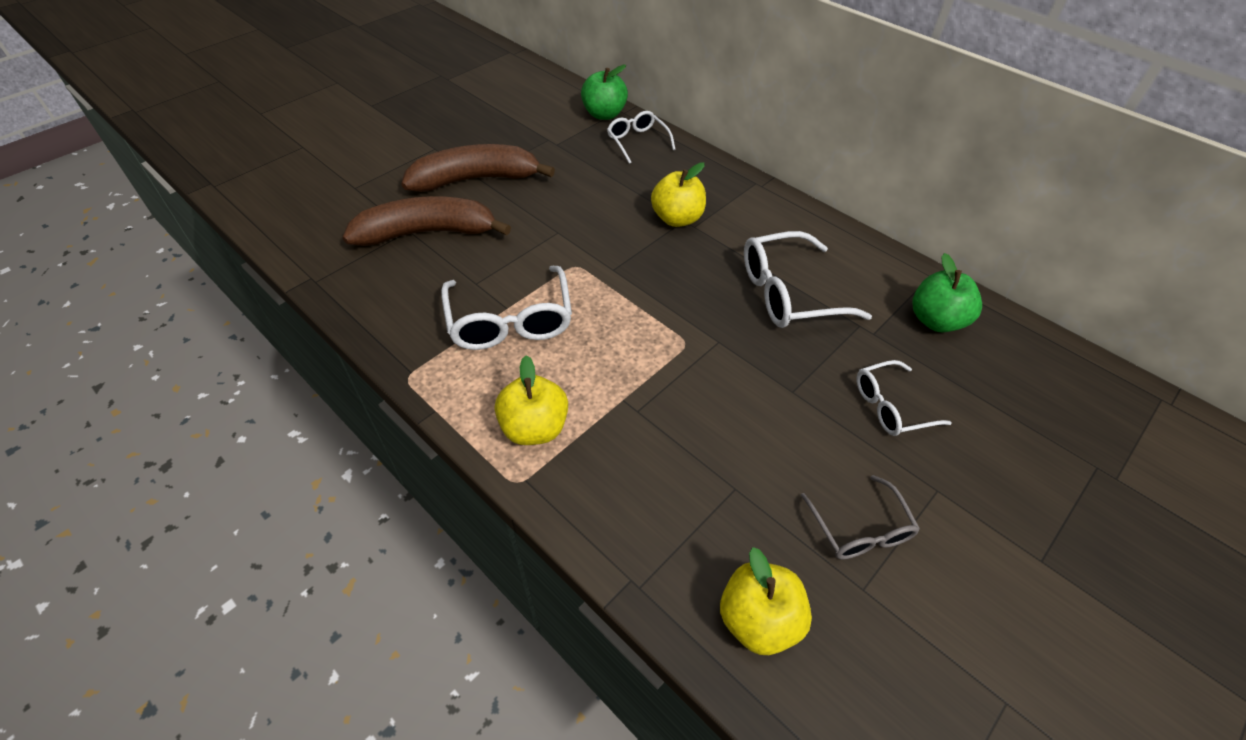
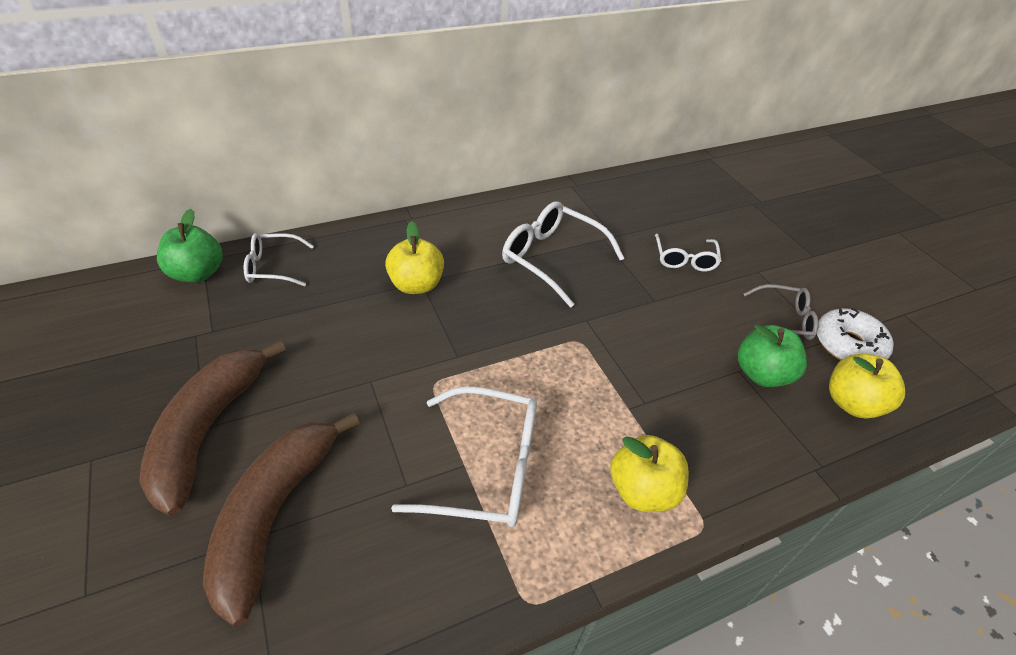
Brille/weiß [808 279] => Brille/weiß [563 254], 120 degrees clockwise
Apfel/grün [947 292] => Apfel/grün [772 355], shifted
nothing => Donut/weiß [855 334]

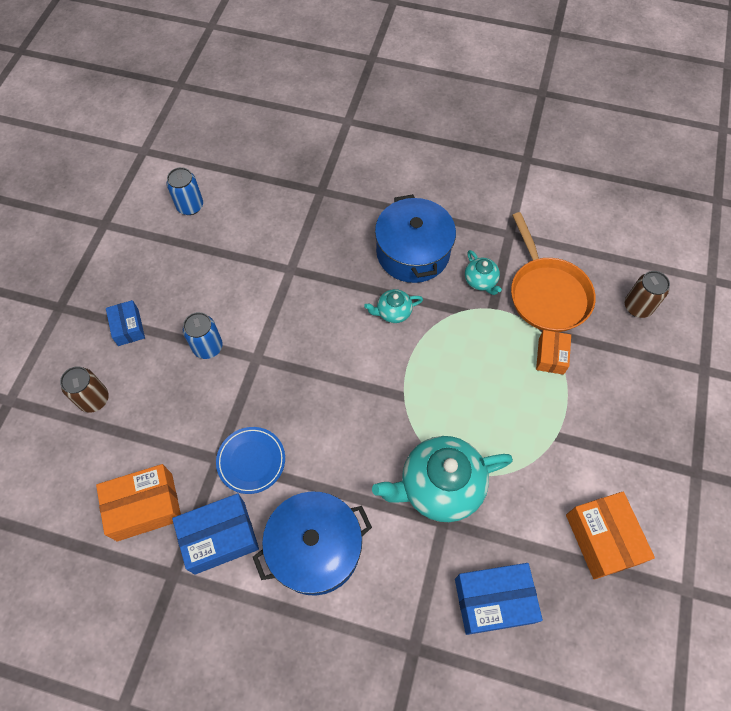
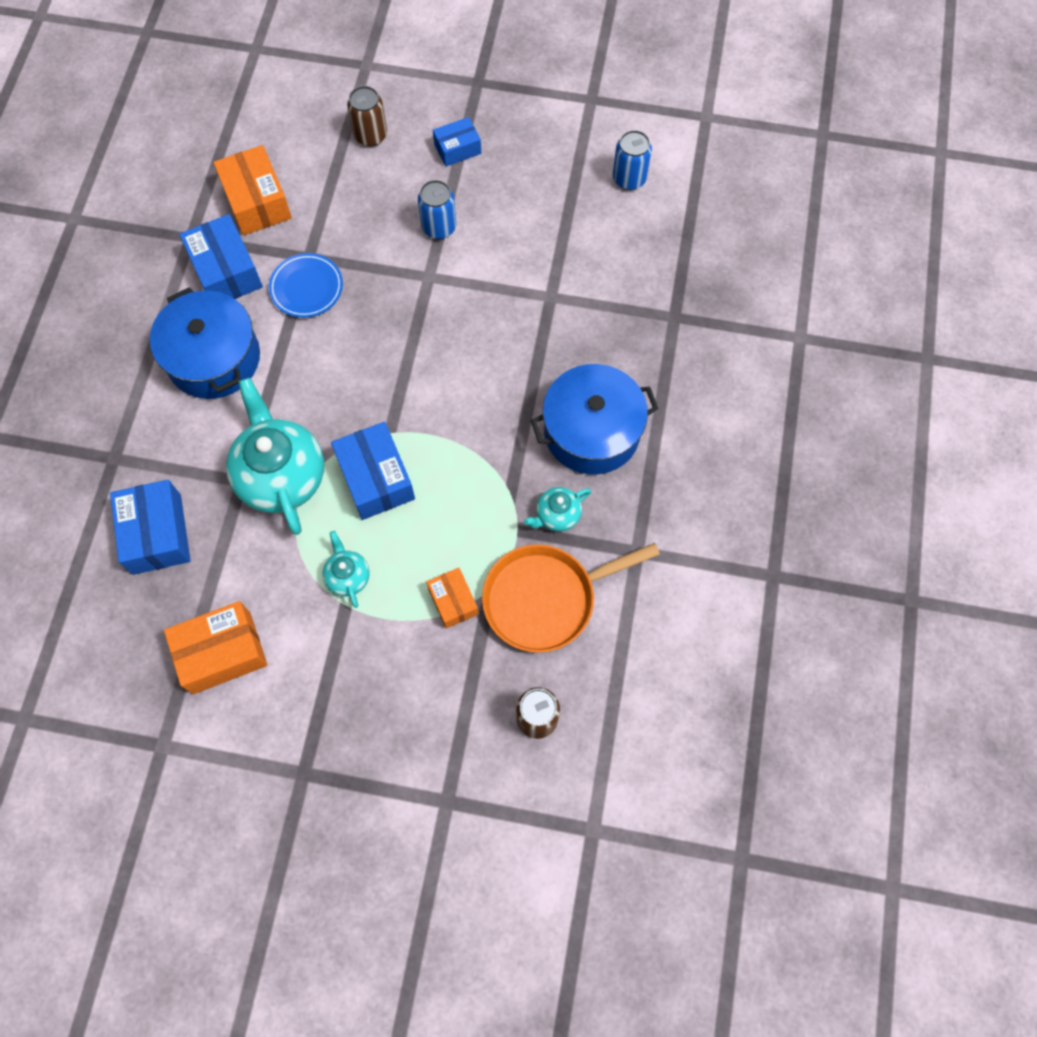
Teekanne/türkis [393 306] => Teekanne/türkis [346 569], shifted
Schachtel/orange [553 352] => Schachtel/orange [452 598], 60 degrees clockwise
nothing => Schachtel/blau [373 471]

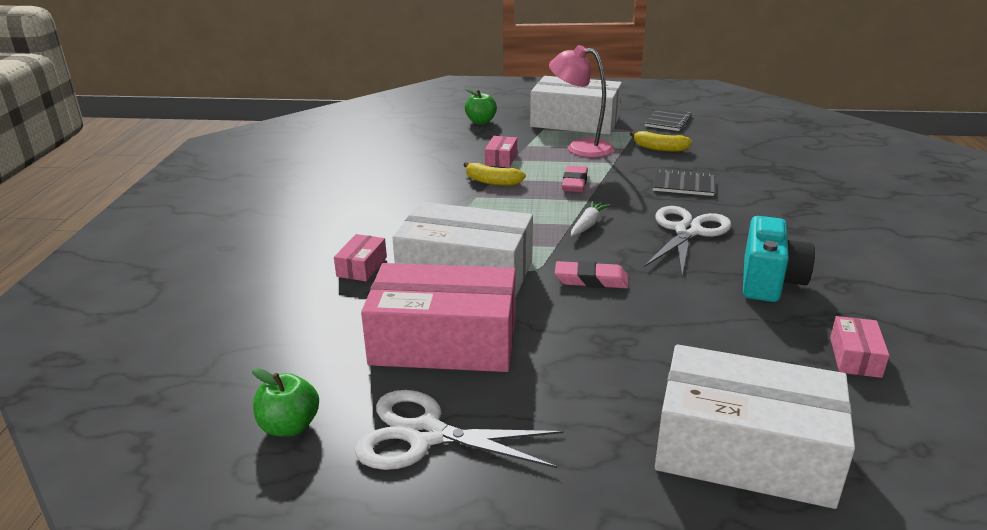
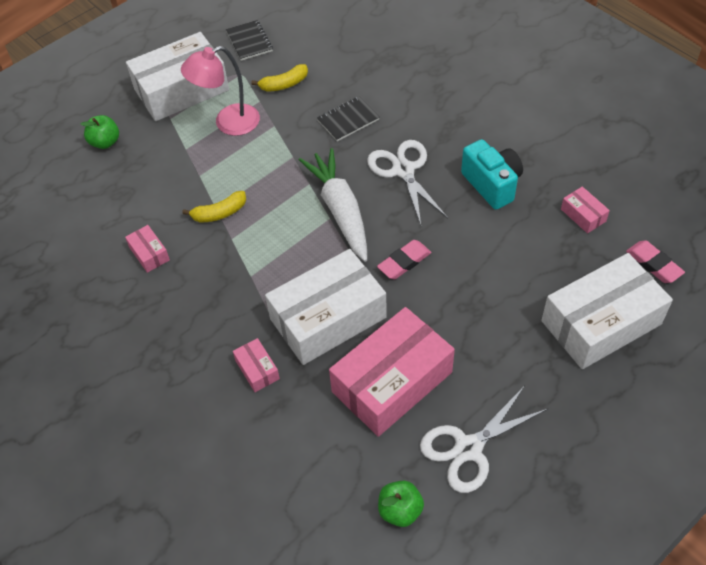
Schachtel/rosa [501 151] => Schachtel/rosa [147 249], shifted
Radiergummi/rosa [575 178] => Radiergummi/rosa [655 262], shifted
Karotte/weiß [590 218] => Karotte/weiß [333 205], x2.18

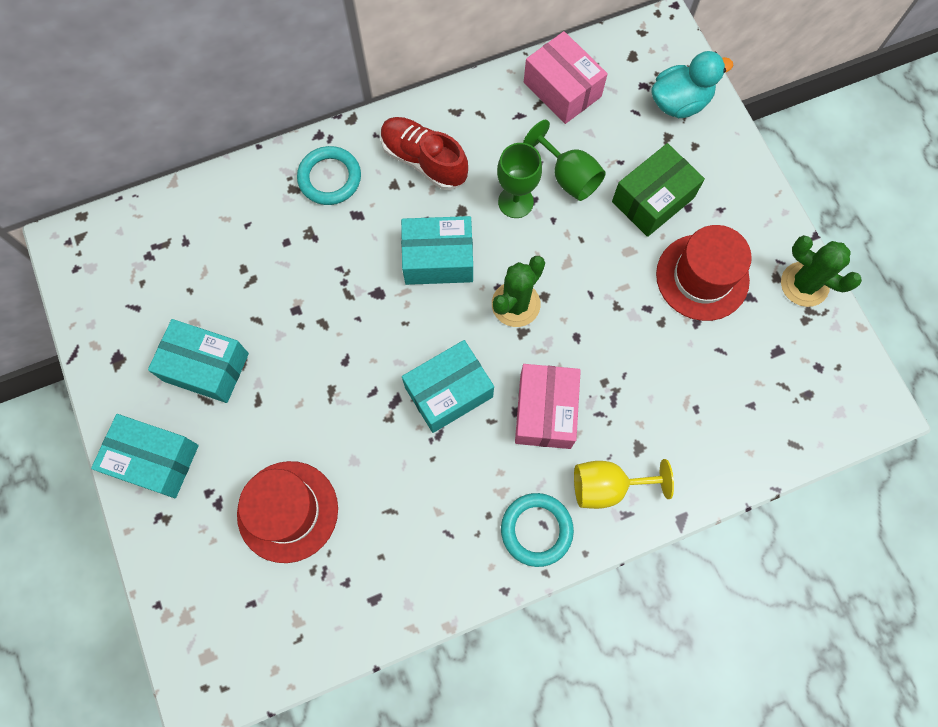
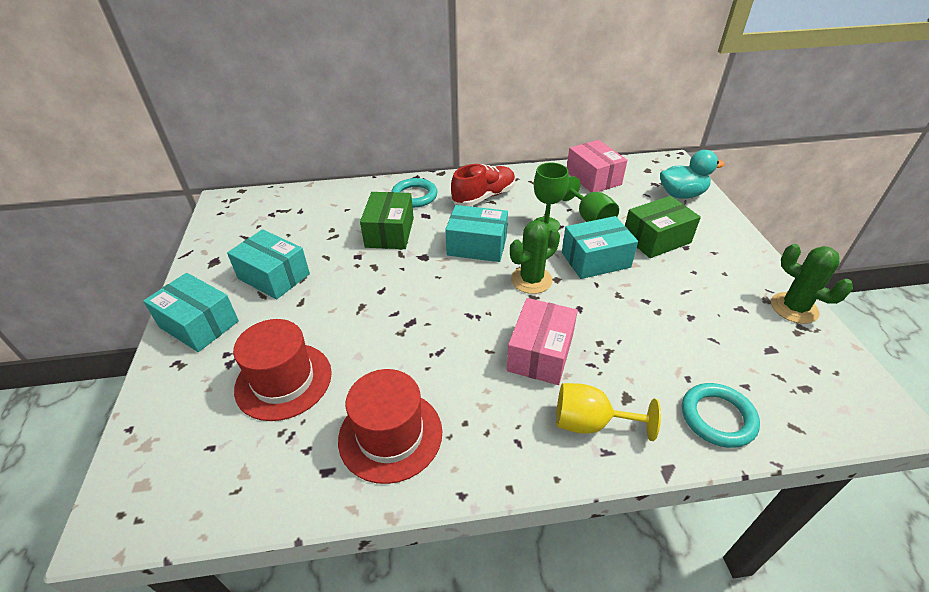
Schuh/rot [424 153] => Schuh/rot [483 185], 90 degrees clockwise
Schachtel/türkis [448 386] => Schachtel/türkis [600 247], shifted
Ring/türkis [537 530] => Ring/türkis [721 415], shifted
Hut/rot [704 273] => Hut/rot [390 426], shifted
nothing => Schachtel/grün [387 220]

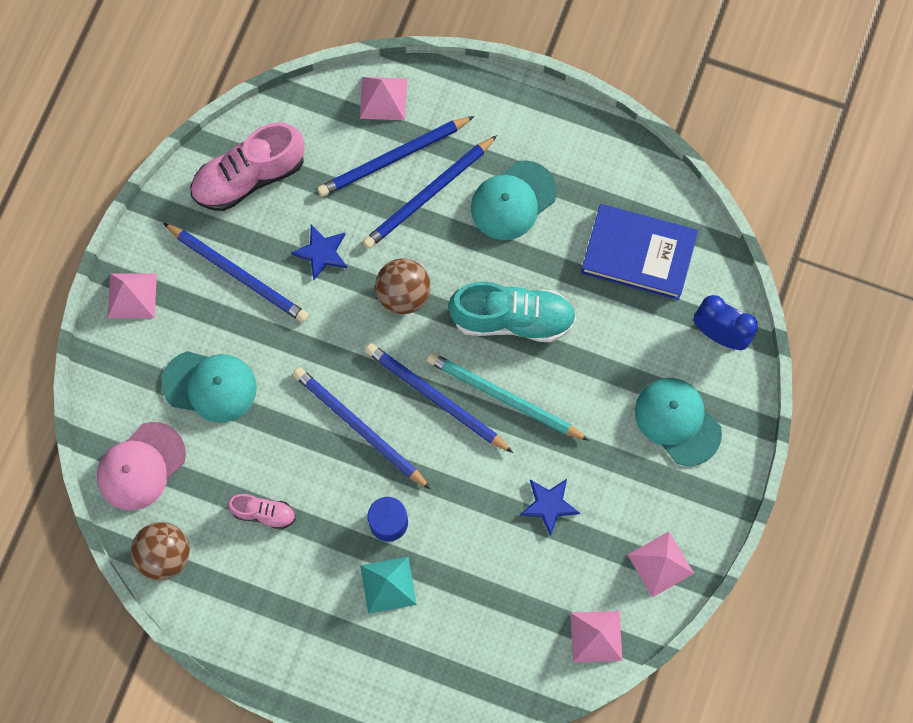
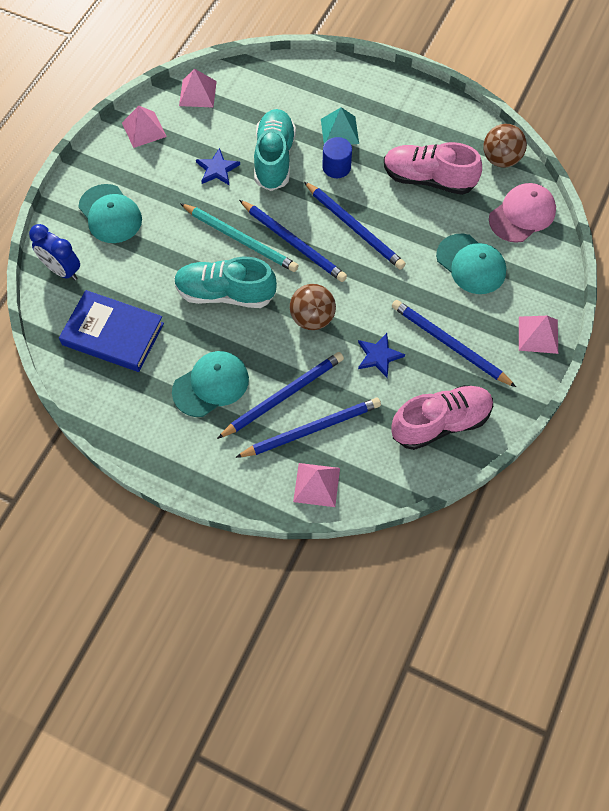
Kappe/türkis [209 387] => Kappe/türkis [471 264], 150 degrees counterclockwise
Schuh/rosa [261 512] => Schuh/rosa [433 168], x1.93
nothing => Schuh/türkis [275 150]

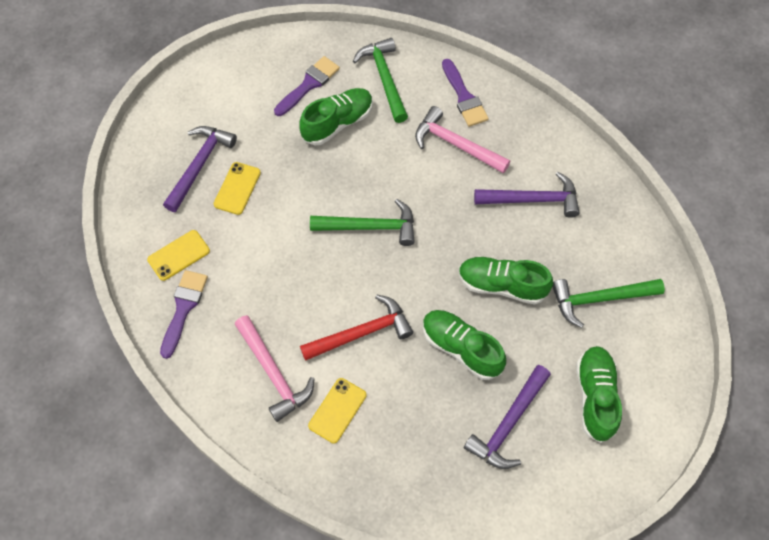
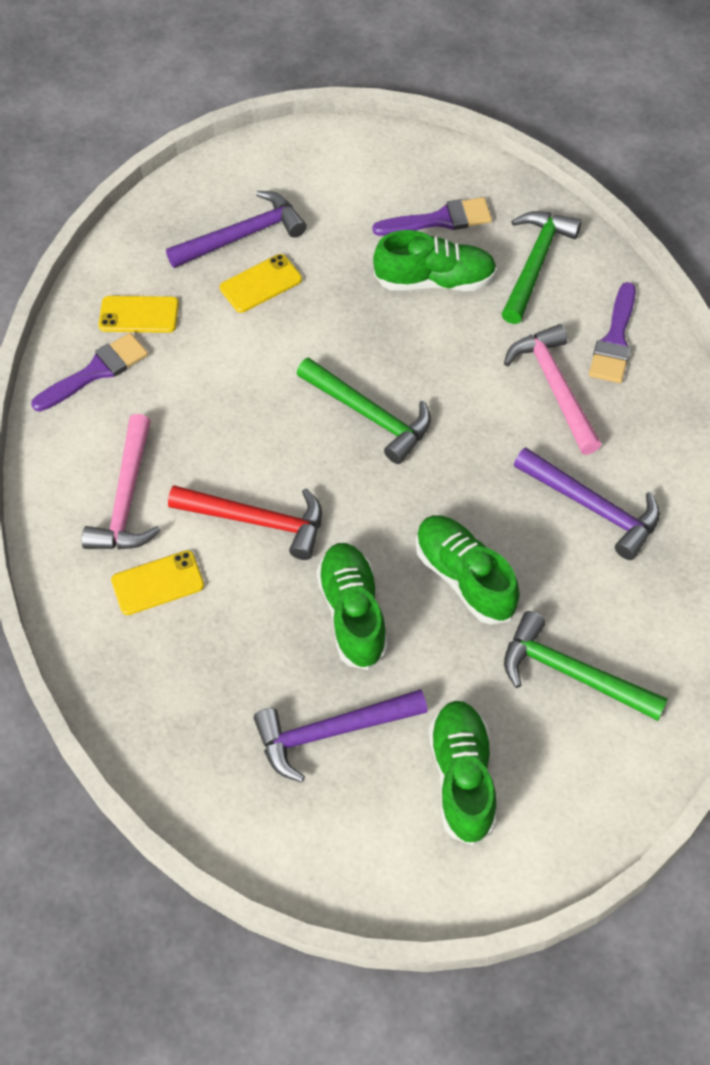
Schuh/grün [599 394] => Schuh/grün [463 773], 45 degrees counterclockwise

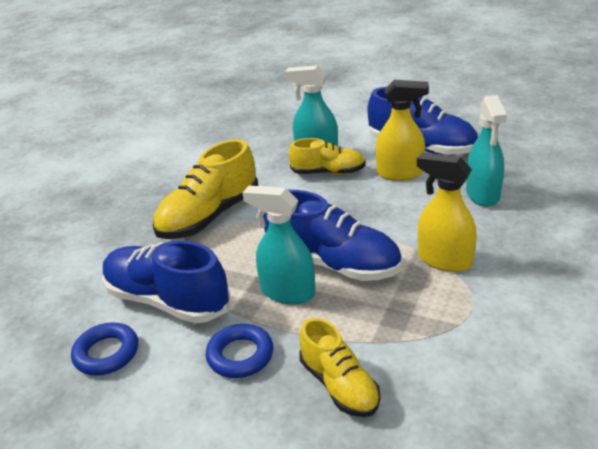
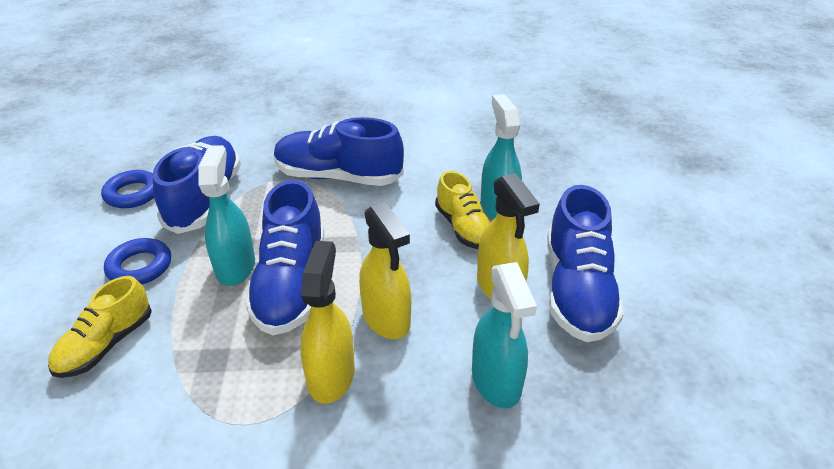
Schuh/gelb [205 189] => Schuh/blau [339 151]
Sprühflasche/türkis [486 151] => Sprühflasche/türkis [504 335], 75 degrees counterclockwise
nothing => Sprühflasche/gelb [385 270]

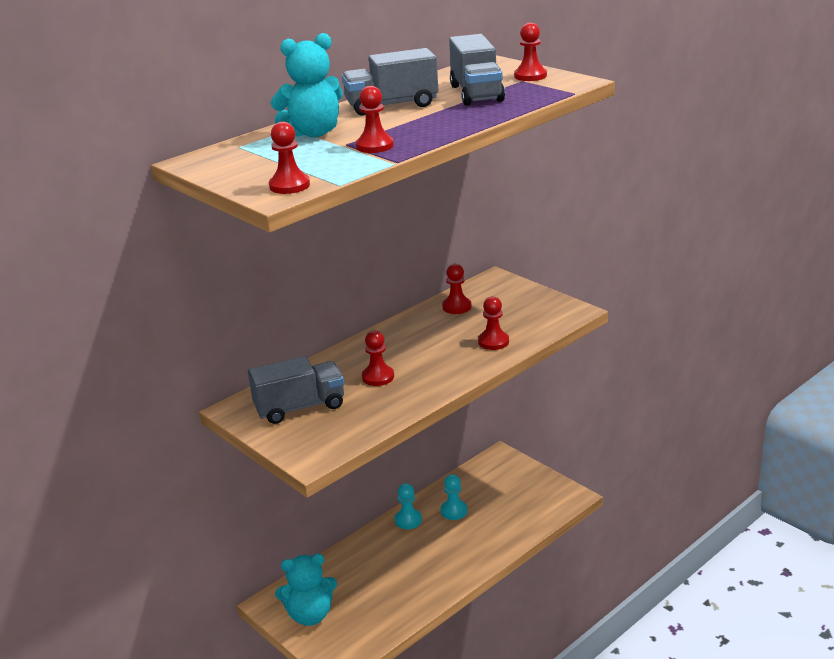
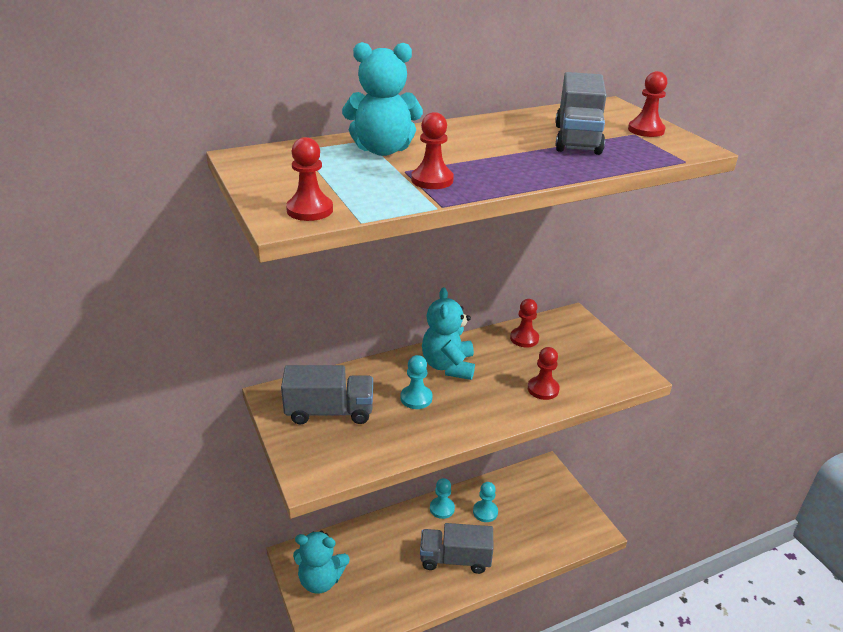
Lastwagen/grau [390 82] => Lastwagen/grau [457 548], shifted
Bauer/rot [378 358] => Bauer/türkis [416 382]
nothing => Teddybär/türkis [448 334]

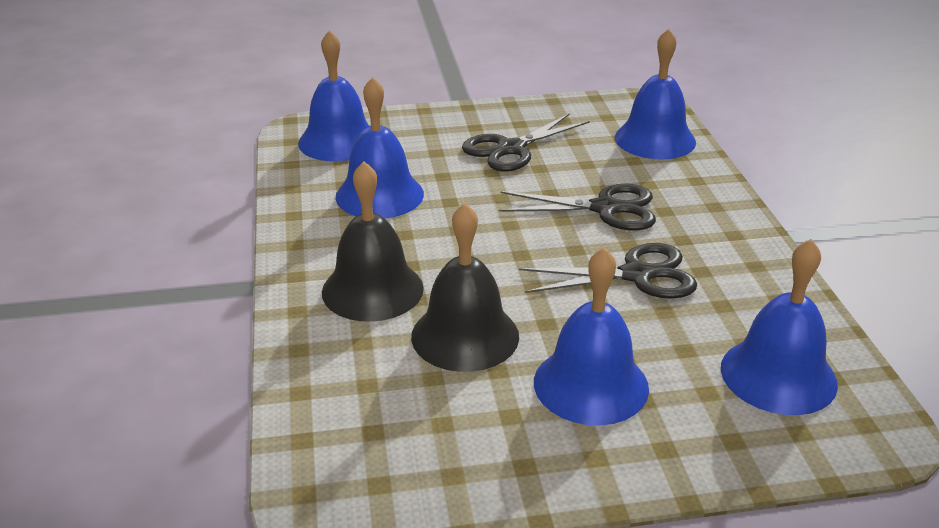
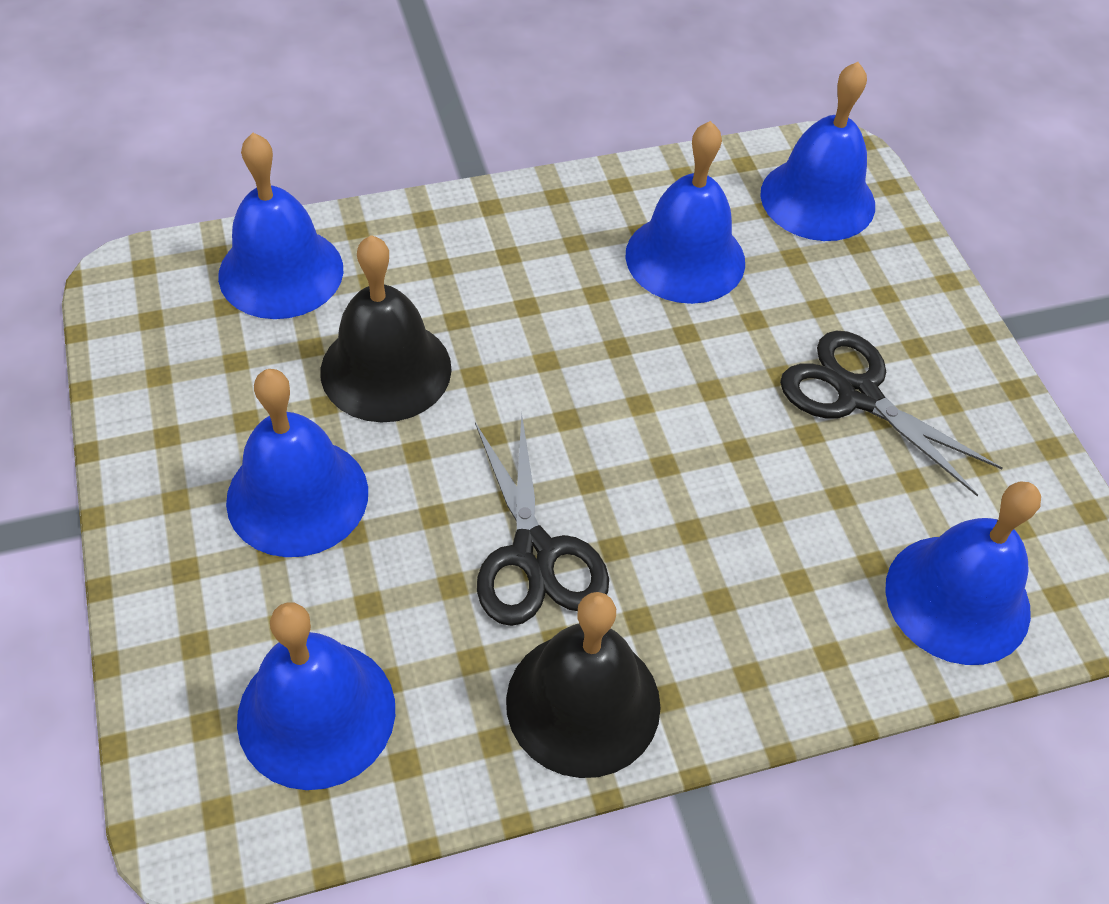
Glocke/schwarz [373 241] => Glocke/schwarz [583 685], shifted
Schere/schwarz [577 207] => nothing
nothing => Glocke/blau [280 226]

